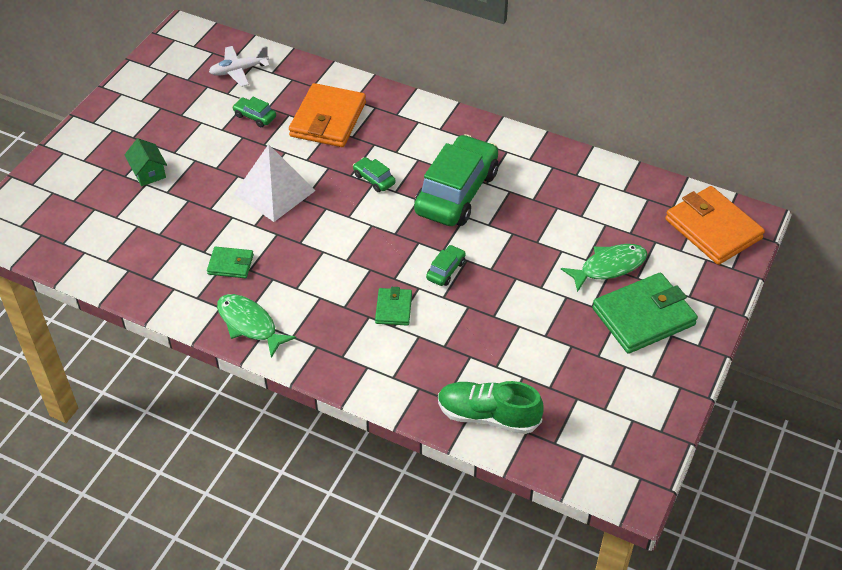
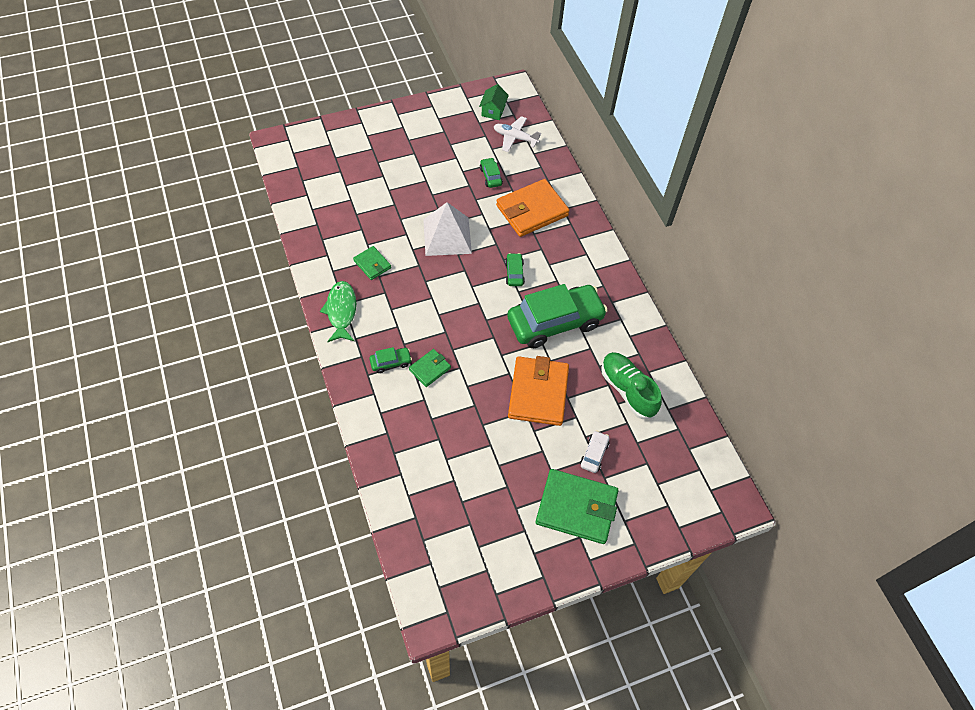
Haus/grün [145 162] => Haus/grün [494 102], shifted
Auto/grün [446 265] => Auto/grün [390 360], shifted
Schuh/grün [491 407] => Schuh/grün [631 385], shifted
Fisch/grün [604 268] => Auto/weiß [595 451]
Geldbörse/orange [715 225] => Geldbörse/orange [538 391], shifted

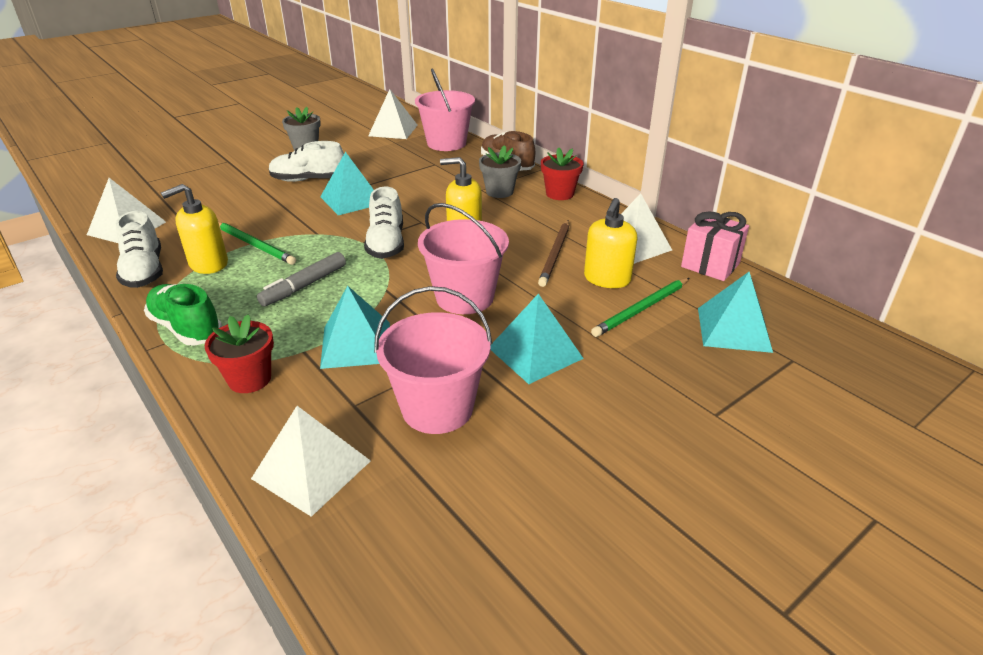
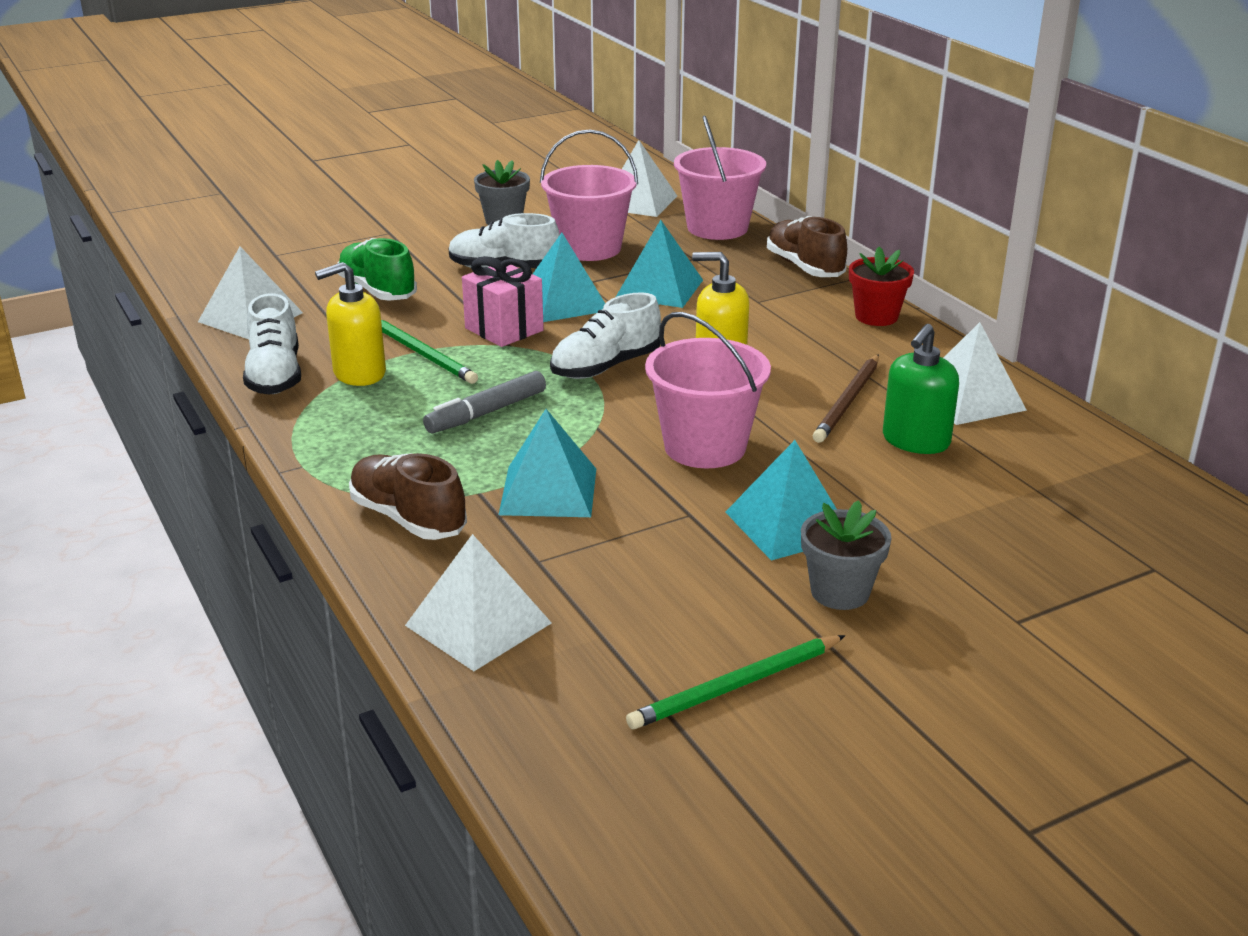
Schuh/grün [183 315] => Schuh/grün [377 269], shifted
Blumentopf/rot [239 353] => Schuh/braun [408 496]
Schuh/weiß [384 223] => Schuh/weiß [605 335], 45 degrees clockwise
Eimer/rosa [433 360] => Eimer/rosa [589 195], shifted
Blumentopf/grau [500 171] => Blumentopf/grau [846 555], shifted
Seifenspender/gelb [610 243] => Seifenspender/grün [921 389]
Bleistift/grün [640 307] => Bleistift/grün [735 682], shifted
Geschenk/rosa [715 246] => Geschenk/rosa [503 301], shifted
Pyramide/türkis [735 312] => Pyramide/türkis [659 264], shifted

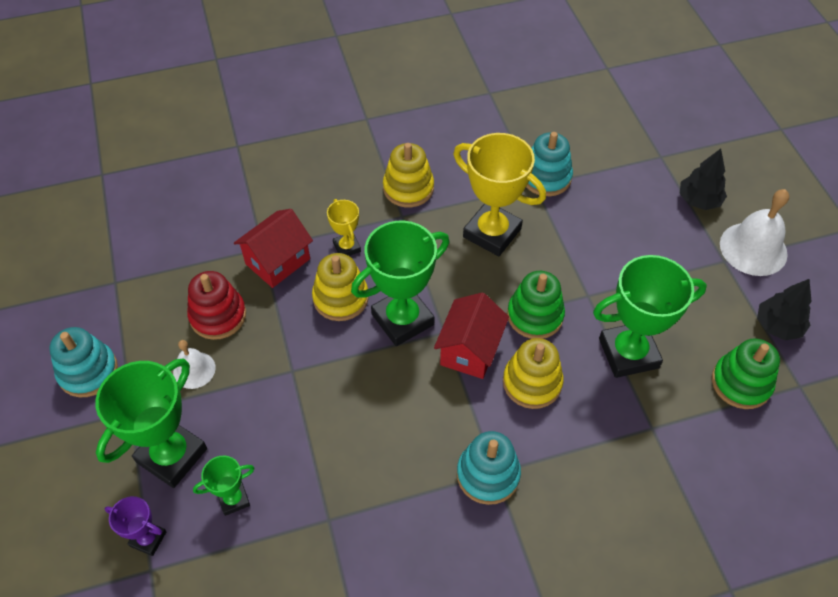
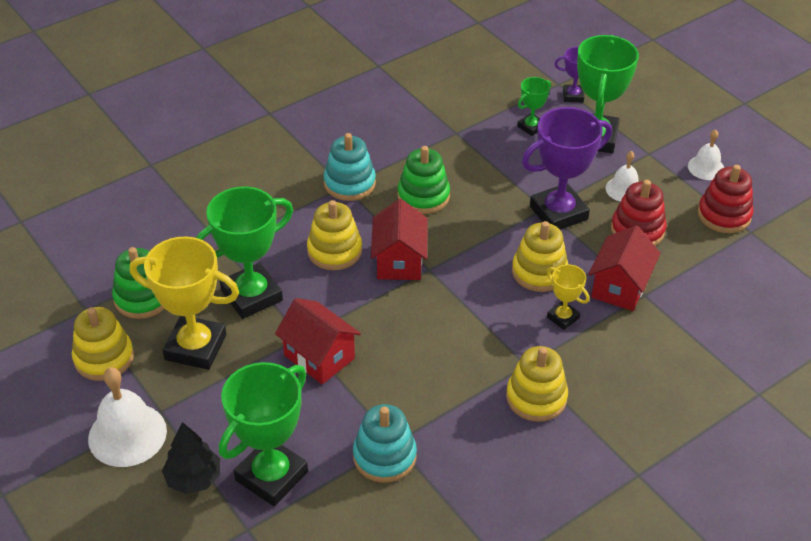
Stapelspielzeug/türkis [83 362] => Glocke/weiß [706 154]
Pokal/grün [400 283] => Pokal/grün [263 434], shifted
Pokal/gelb [499 194] => Pokal/gelb [184 303], shifted
Stapelspielzeug/grün [536 305] => Stapelspielzeug/grün [423 180], shifted
Baum/schwarz [784 309] => Stapelspielzeug/gelb [103 344]
nothing => Haus/rot [318 341]
nothing => Pokal/lila [567 168]
nothing => Stapelspielzeug/rot [725 199]

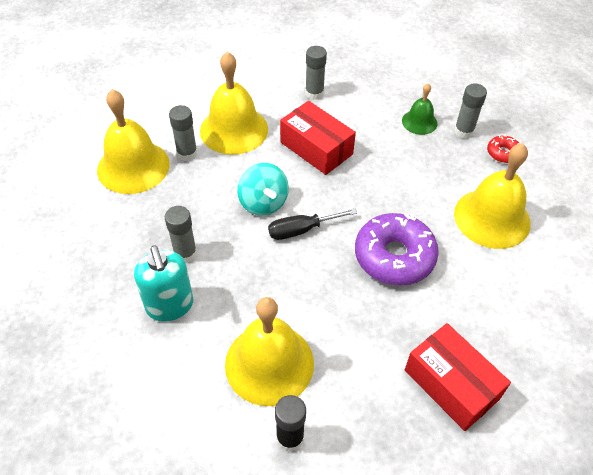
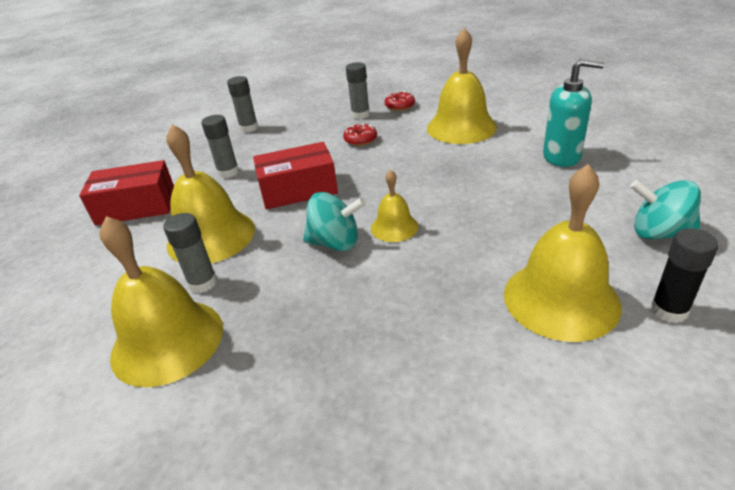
Seifenspender/türkis [164 284] => Seifenspender/türkis [574 113], shifted
Klebestift/grau [181 234] => Klebestift/grau [242 104], shifted
Schraubenzieher/schwarz [312 224] => Glocke/gelb [395 206]
Donut/lila [397 249] => nothing
Glocke/grün [420 109] => nothing
Schachtel/rot [458 377] => Schachtel/rot [126 192], shifted
nothing => Donut/rot [360 134]
nothing => Kreisel/türkis [665 209]

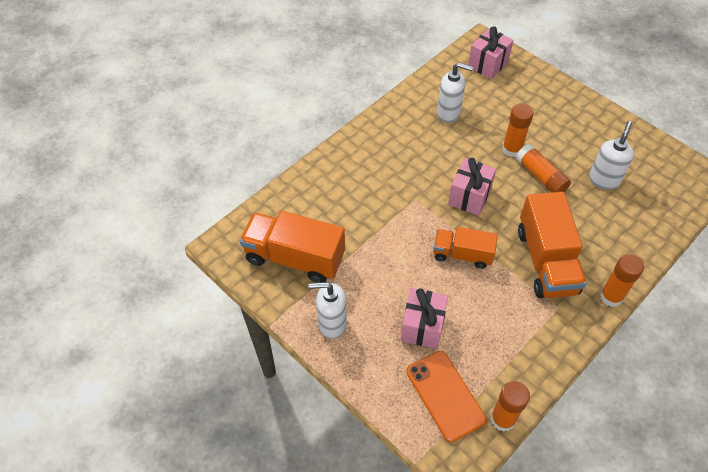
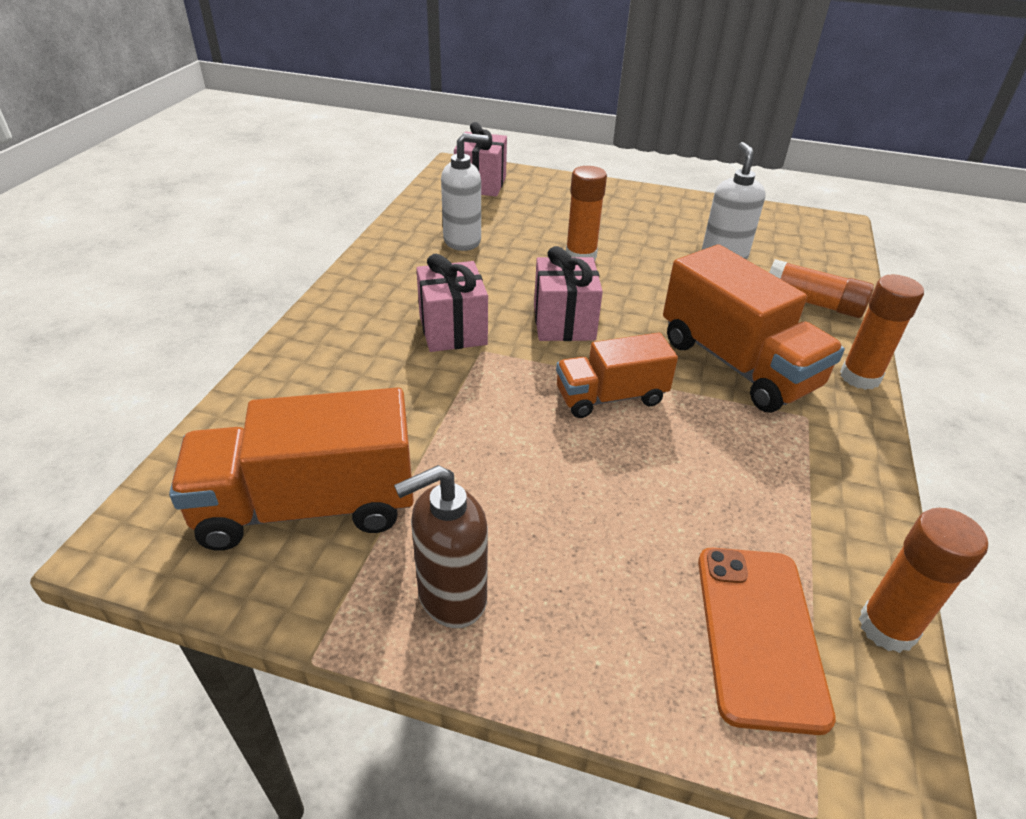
Seifenspender/weiß [327 310] => Seifenspender/braun [441 546]
Geschenk/rosa [424 318] => Geschenk/rosa [452 303], shifted
Handy/orange [446 396] => Handy/orange [767 641], 60 degrees clockwise
Klebestift/orange [543 168] => Klebestift/orange [821 288], shifted

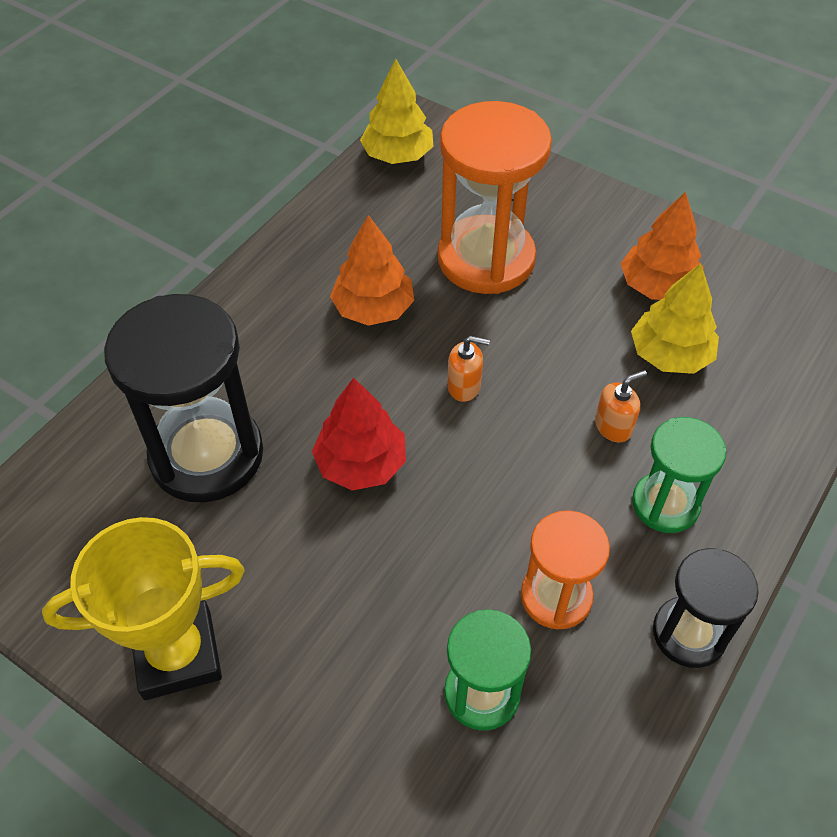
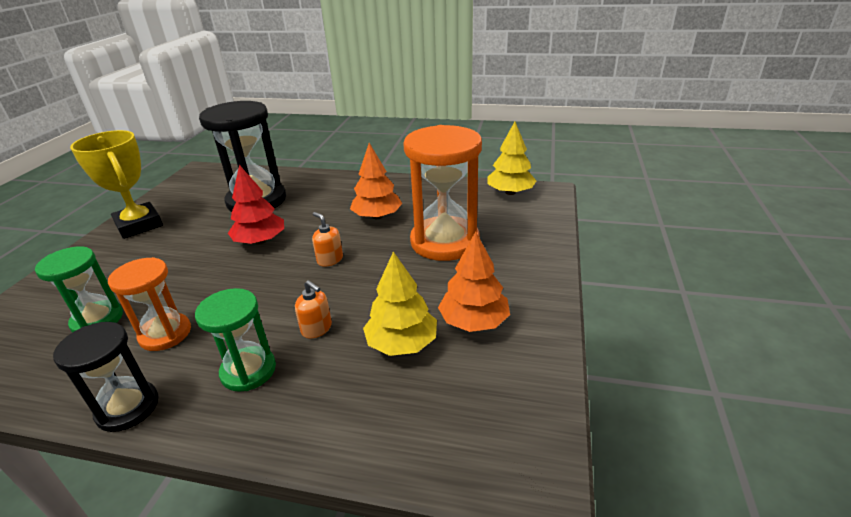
Seifenspender/orange [468 369] => Seifenspender/orange [327 239], 150 degrees clockwise

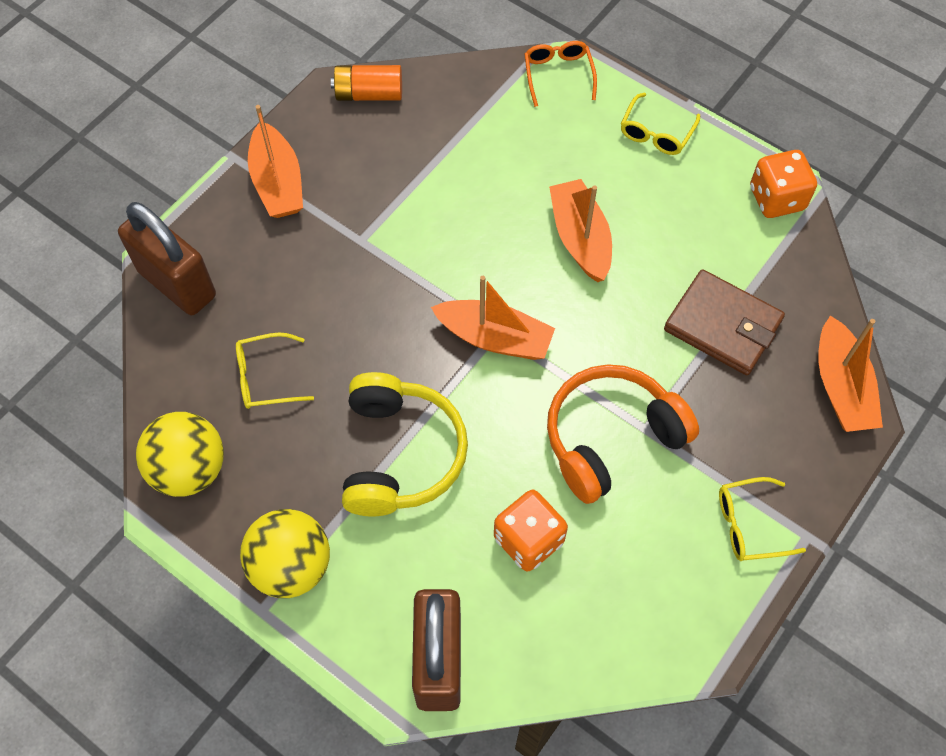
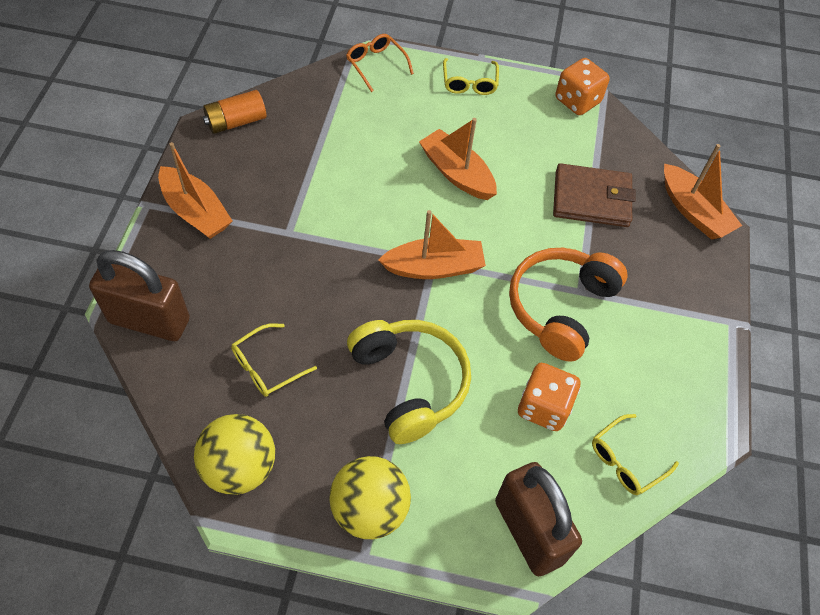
Brille/gelb [762 519] => Brille/gelb [635 454], shifted

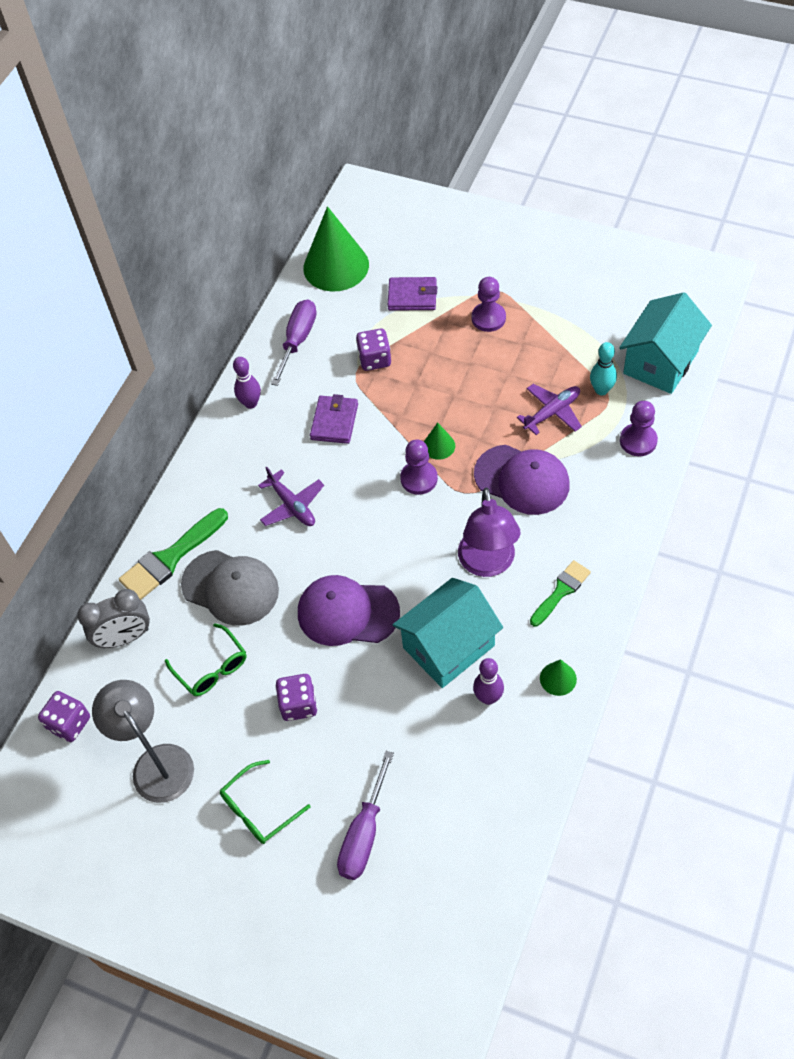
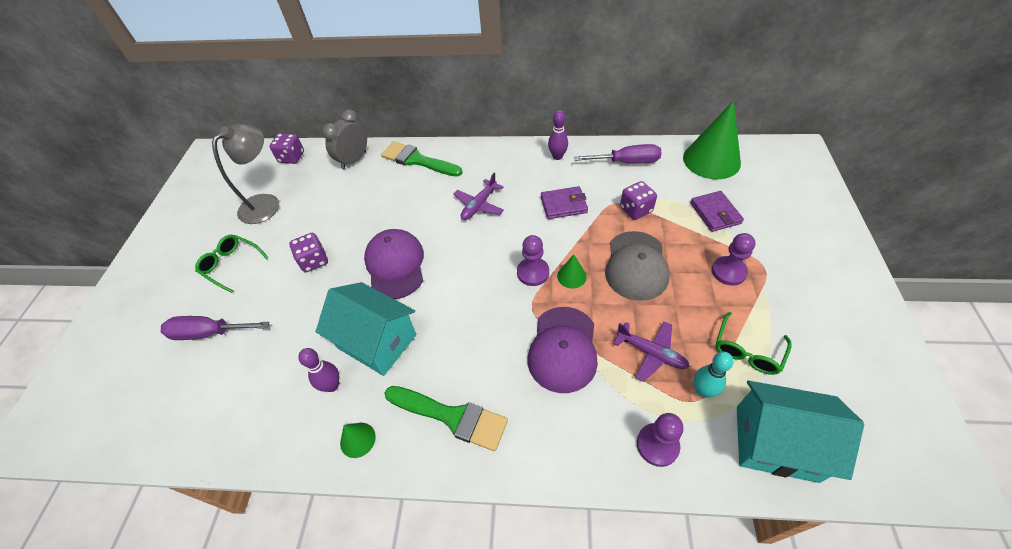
Wecker/grau [113 618] => Wecker/grau [344 139], 75 degrees clockwise
Brille/grün [205 659] => Brille/grün [754 343], shifted
Kappe/grau [230 588] => Kappe/grau [637 266], shifted
Lampe/lila [489 532] => nothing
Pinsel/grün [560 593] => Pinsel/grün [446 418], x1.57

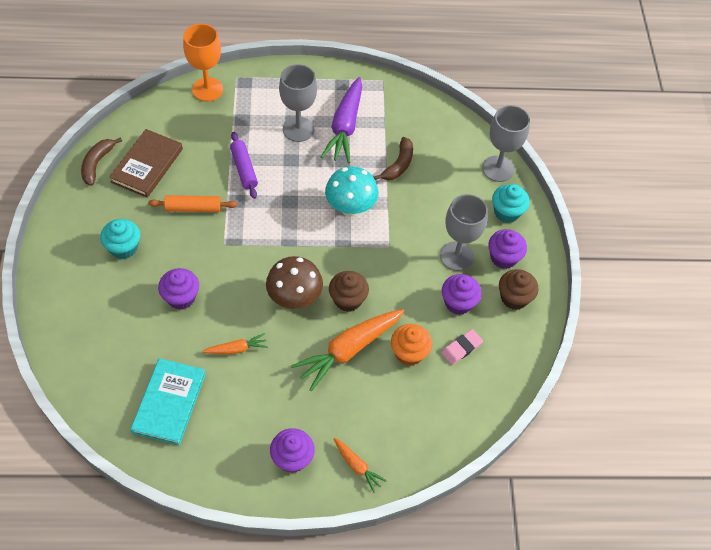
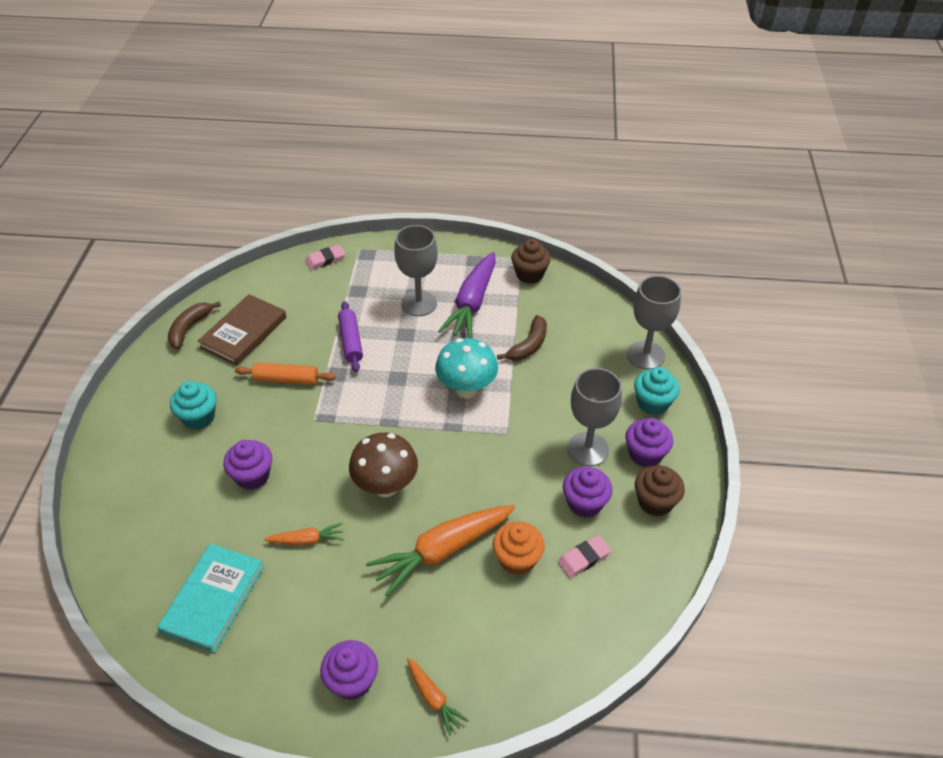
Kelch/orange [203 63] => Radiergummi/rosa [325 257]
Muffin/braun [349 291] => Muffin/braun [531 261], shifted

